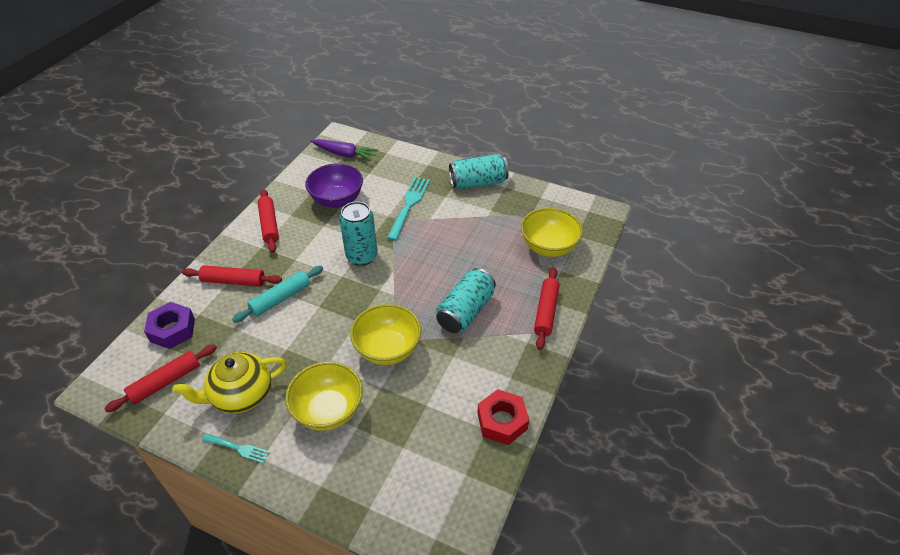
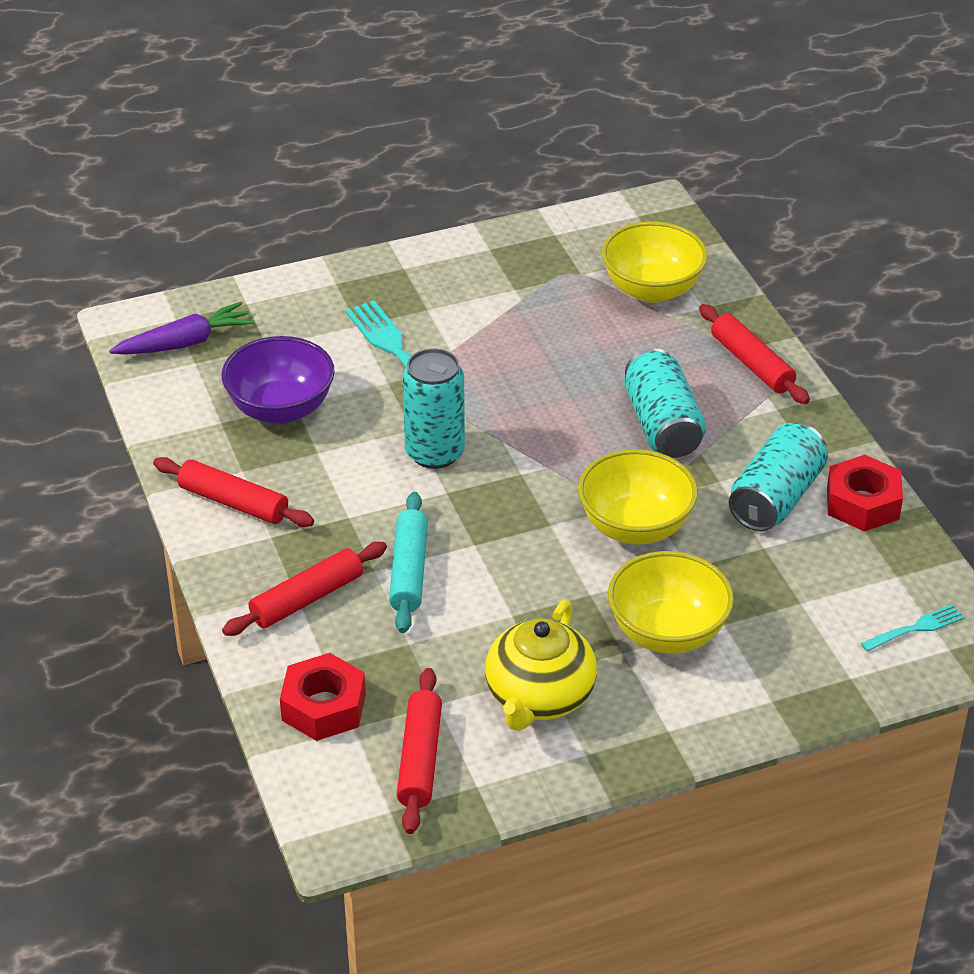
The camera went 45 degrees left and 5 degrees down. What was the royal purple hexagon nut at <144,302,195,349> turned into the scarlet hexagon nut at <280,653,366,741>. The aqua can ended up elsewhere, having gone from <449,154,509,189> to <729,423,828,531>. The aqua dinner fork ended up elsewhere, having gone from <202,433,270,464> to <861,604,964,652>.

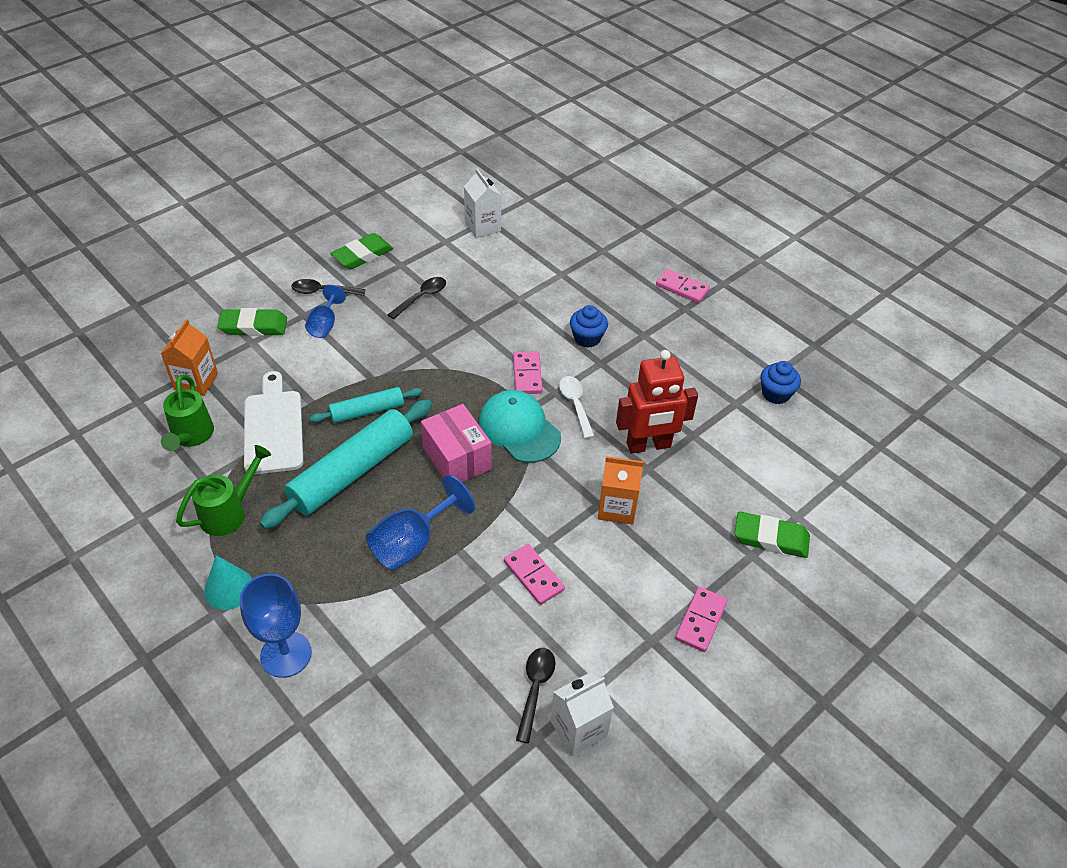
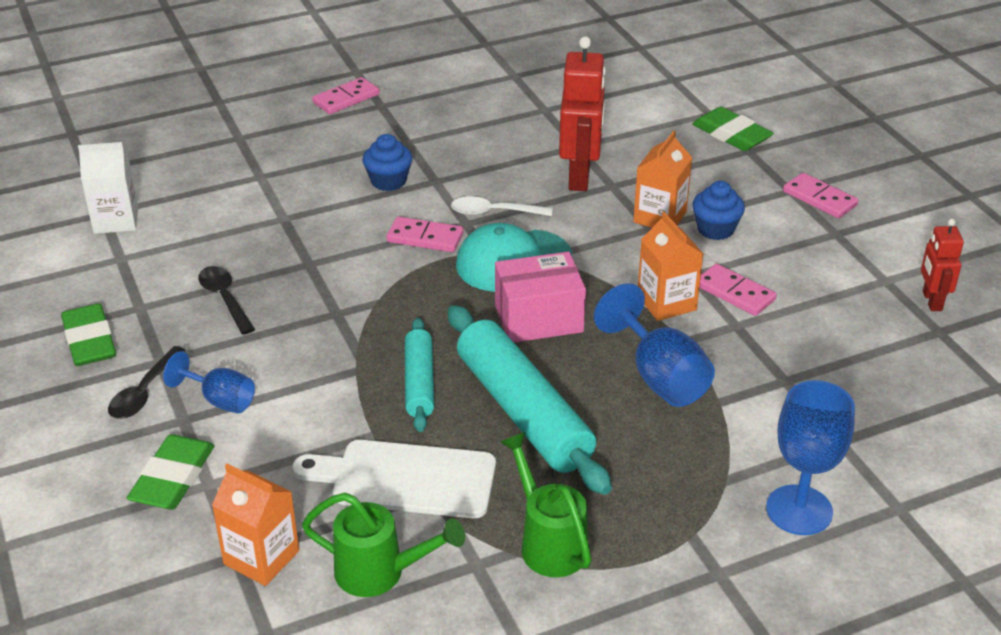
The camera went 70 degrees left and 10 degrees down. The second view gained the orange carton at <638,212,703,321>. The green pencil eraser at <734,511,810,558> ended up facing another way, 75 degrees counterclockwise from before. The royal blue muffin ended up elsewhere, having gone from <760,361,801,404> to <692,181,745,240>. The rose-pink domino piece at <504,544,565,605> ended up facing another way, 60 degrees clockwise from before. Where the pure white carton stood at <551,672,614,756>, the scarlet toy robot came to stand at <921,219,964,311>. The second view lost the aqua cone shape at <204,555,252,610>. The second view lost the jet-black teaspoon at <516,648,555,743>.

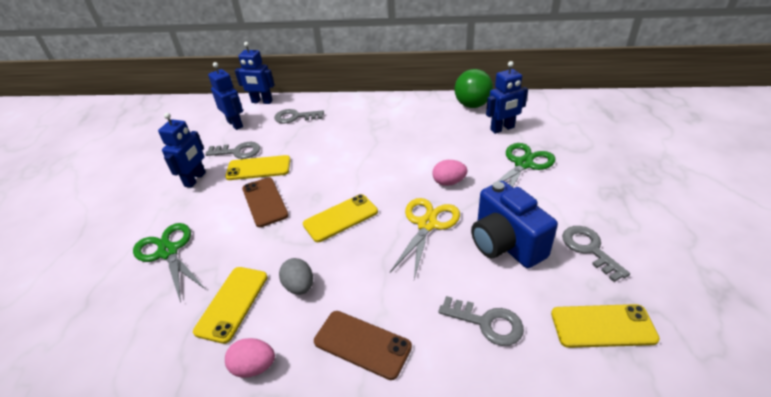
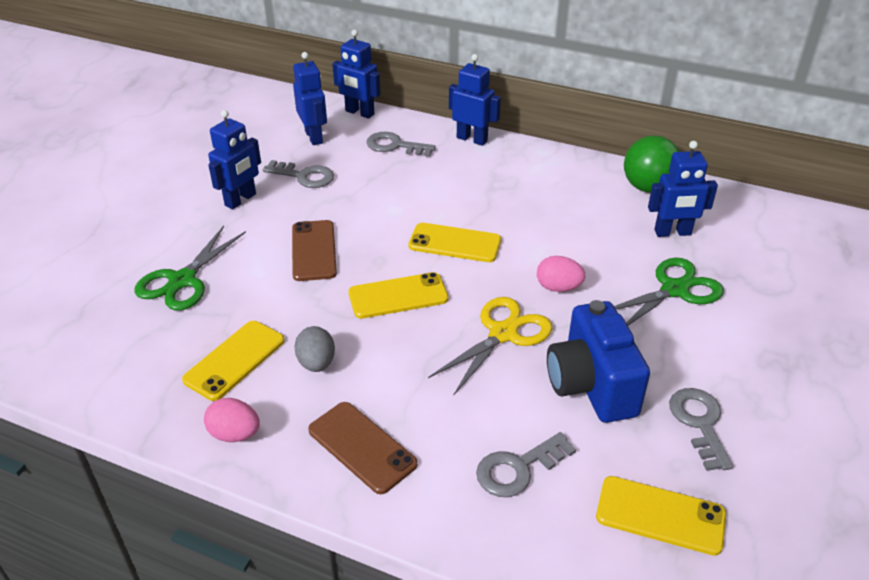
The camera went 15 degrees right and 0 degrees up. The green shears at <133,223,205,303> ended up facing another way, 135 degrees counterclockwise from before. The golden mobile phone ended up elsewhere, having gone from <225,155,291,180> to <408,223,501,262>. The second view gained the royal blue toy robot at <449,54,501,146>. The ash-grey key at <438,296,524,346> ended up facing another way, 105 degrees clockwise from before.

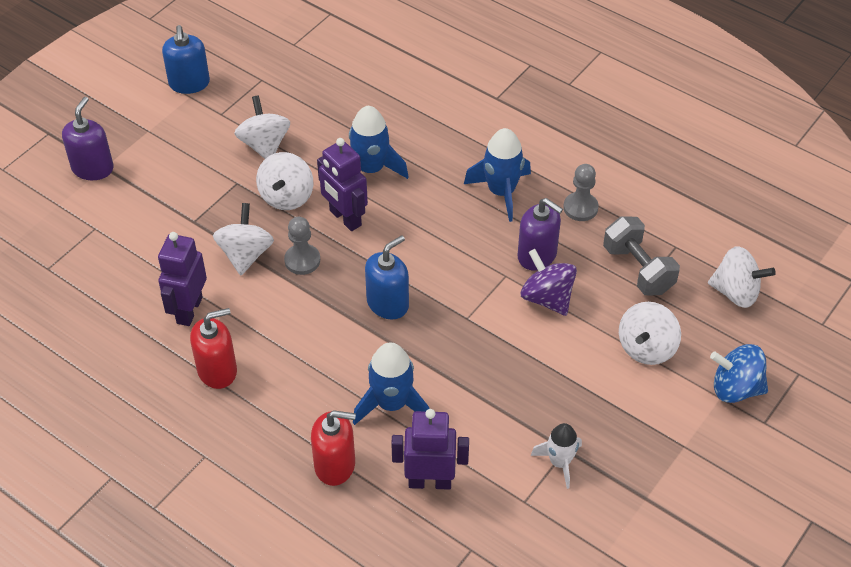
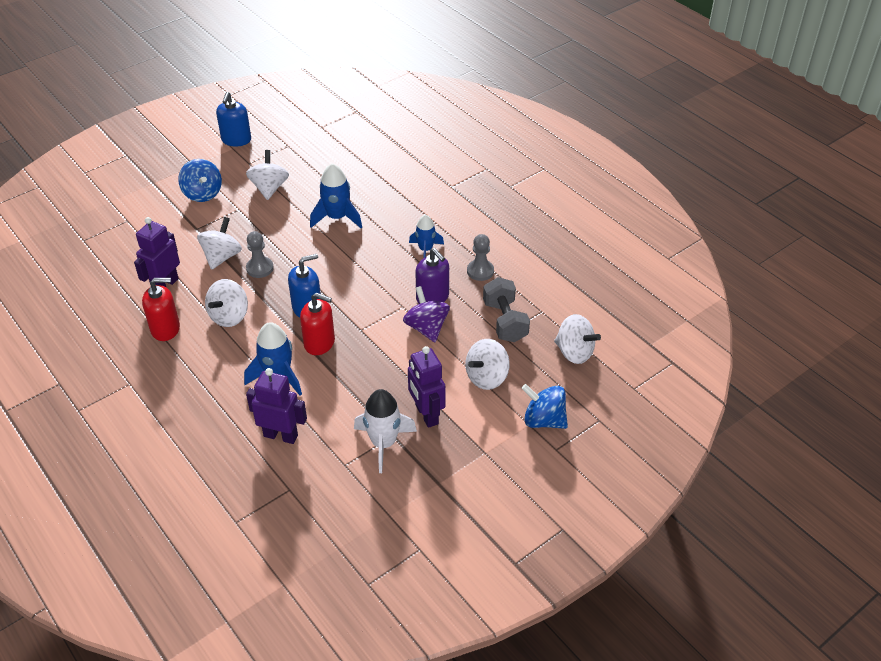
The camera went 15 degrees right and 5 degrees down. The second view gained the royal blue spinning top at <178,159,222,202>. The pure white spinning top ended up elsewhere, having gone from <256,152,313,210> to <205,279,248,327>. The scarlet pump bottle ended up elsewhere, having gone from <311,410,356,486> to <300,293,335,355>. The size of the pure white rocket at <531,423,582,489> changed by a factor of 1.52. The royal purple toy robot ended up elsewhere, having gone from <317,138,368,231> to <408,346,446,428>. The size of the royal blue rocket at <464,128,531,222> changed by a factor of 0.66. The second view lost the royal purple pump bottle at <62,97,114,180>.

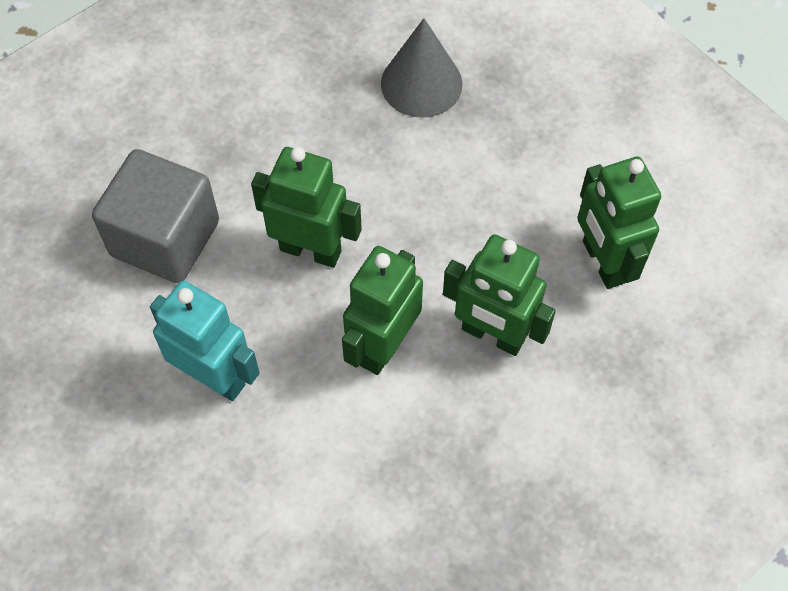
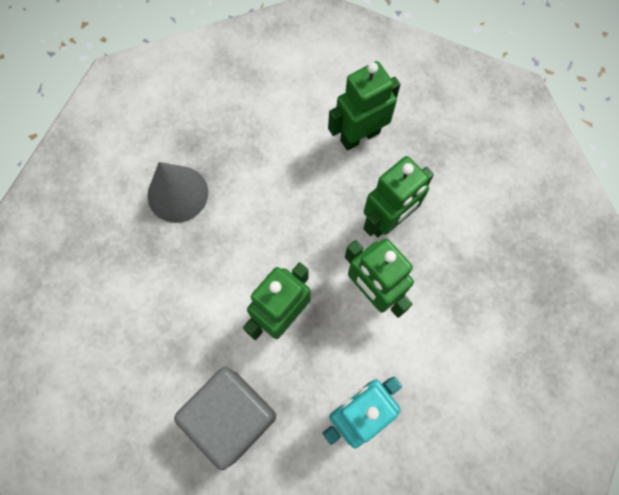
The camera went 70 degrees left and 10 degrees up. The green toy robot at <577,157,661,289> ended up facing another way, 150 degrees clockwise from before.

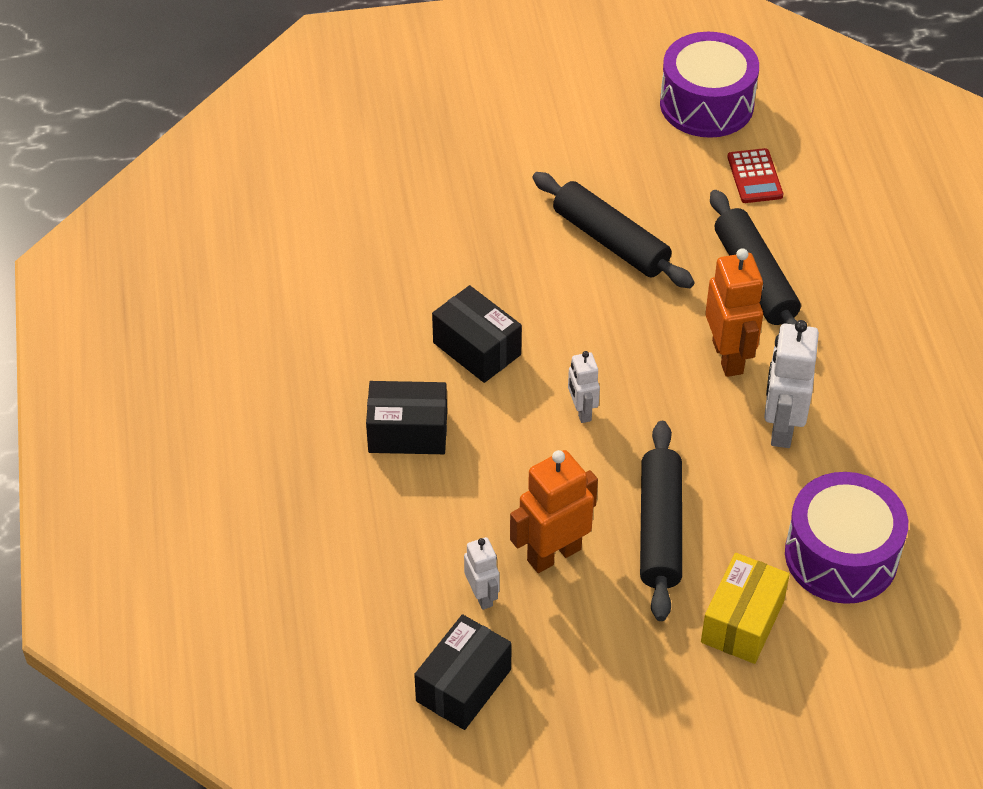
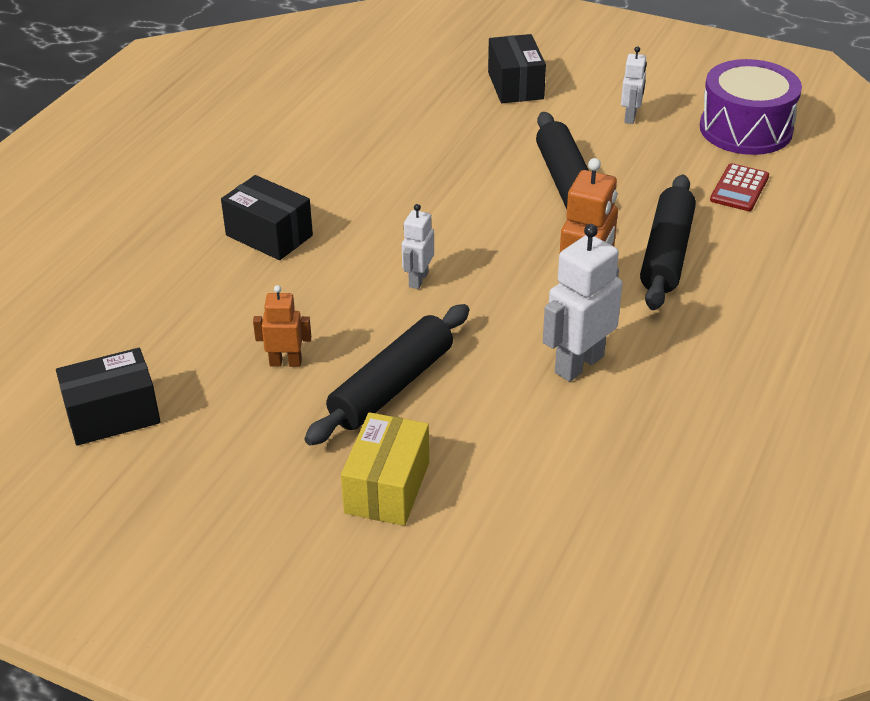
The camera went 35 degrees right and 10 degrees down. The size of the orange toy robot at <510,450,598,573> changed by a factor of 0.57. The golden package at <701,553,790,664> ended up facing another way, 45 degrees counterclockwise from before. The jet-black package ended up elsewhere, having gone from <432,285,522,383> to <488,34,546,103>. The pure white toy robot ended up elsewhere, having gone from <464,537,500,610> to <621,46,647,124>. The second view lost the royal purple toy drum at <785,472,908,604>.

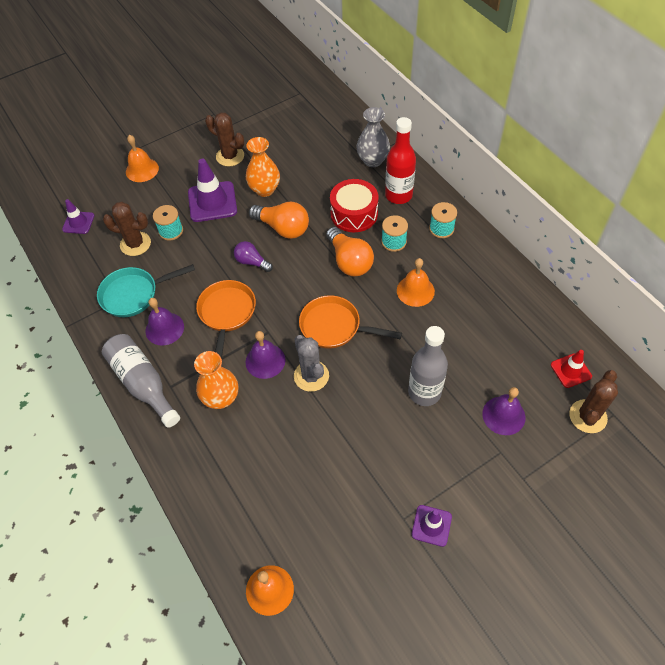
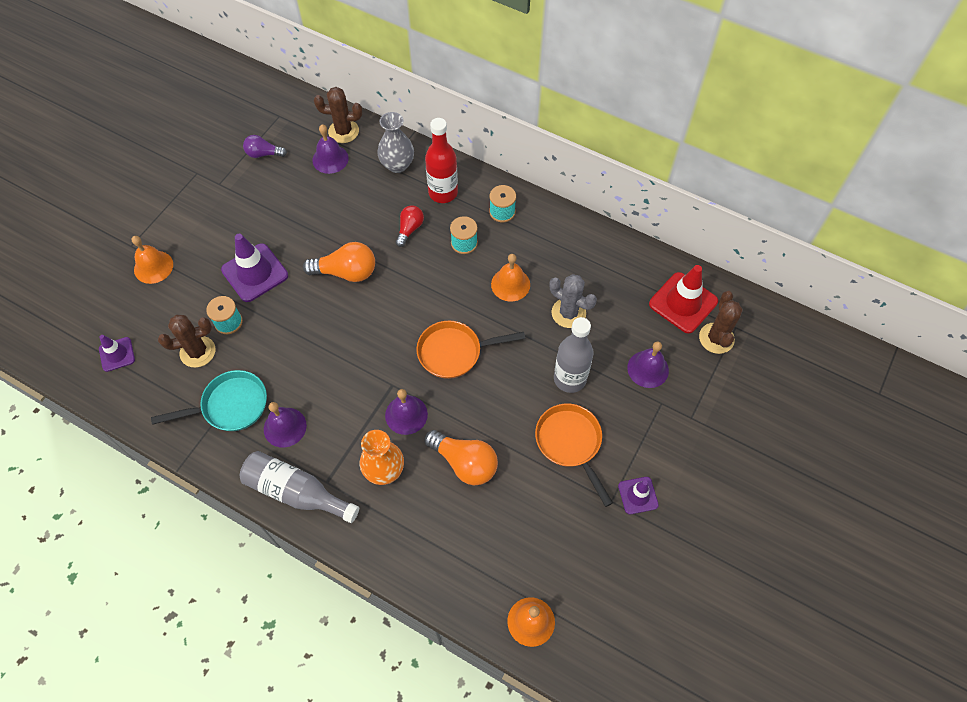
The camera went 30 degrees left and 5 degrees up. The aqua frying pan at <97,264,195,317> ended up facing another way, 150 degrees counterclockwise from before. The royal purple lightbulb ended up elsewhere, having gone from <234,241,273,272> to <243,135,287,158>. The second view gained the royal purple bell at <312,124,349,174>. The brown prickly plant ended up elsewhere, having gone from <205,112,244,166> to <314,87,362,143>. Where the scarlet toy drum stood at <330,179,379,232>, the scarlet lightbulb came to stand at <395,205,424,247>. The orange lightbulb ended up elsewhere, having gone from <326,227,374,276> to <425,430,498,485>. The orange frying pan ended up elsewhere, having gone from <196,280,256,359> to <535,403,613,507>. The ash-grey prickly plant ended up elsewhere, having gone from <294,335,329,392> to <550,274,597,328>. The size of the scarlet safety cone at <551,350,592,388> changed by a factor of 1.74. The second view lost the orange vase at <246,137,280,197>.

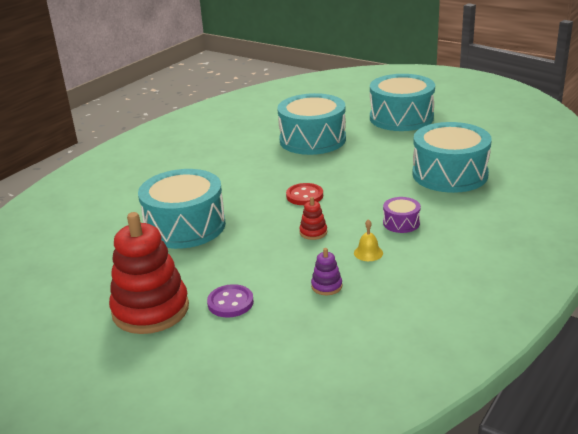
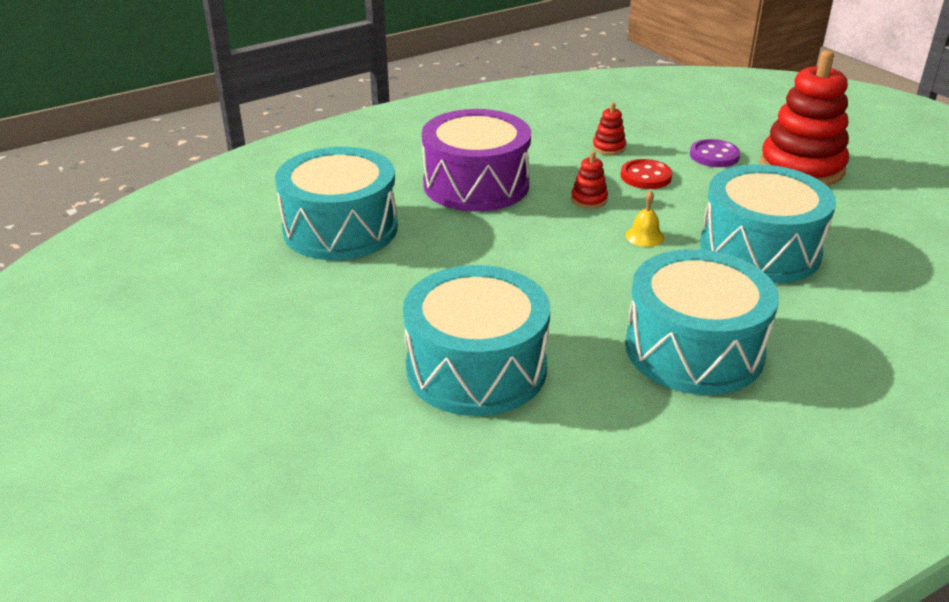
The camera went 160 degrees left and 5 degrees up. The size of the royal purple toy drum at <383,197,421,233> changed by a factor of 2.26. What was the royal purple stacking rings at <311,248,342,295> turned into the scarlet stacking rings at <593,102,626,155>. The scarlet shirt button ended up elsewhere, having gone from <286,183,323,205> to <621,159,672,189>. The golden bell ended up elsewhere, having gone from <354,219,383,261> to <625,190,664,247>. The aqua toy drum ended up elsewhere, having gone from <370,74,435,131> to <625,249,779,395>.

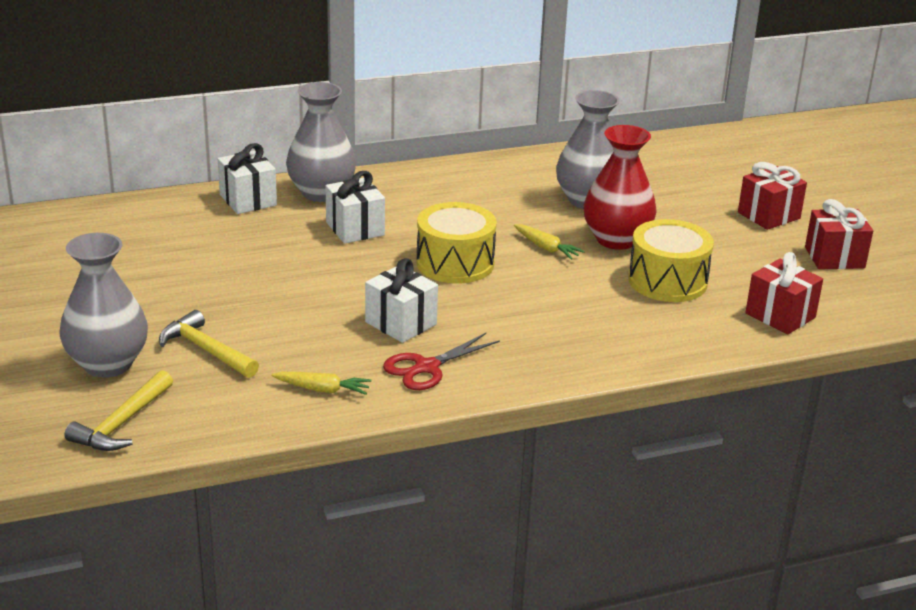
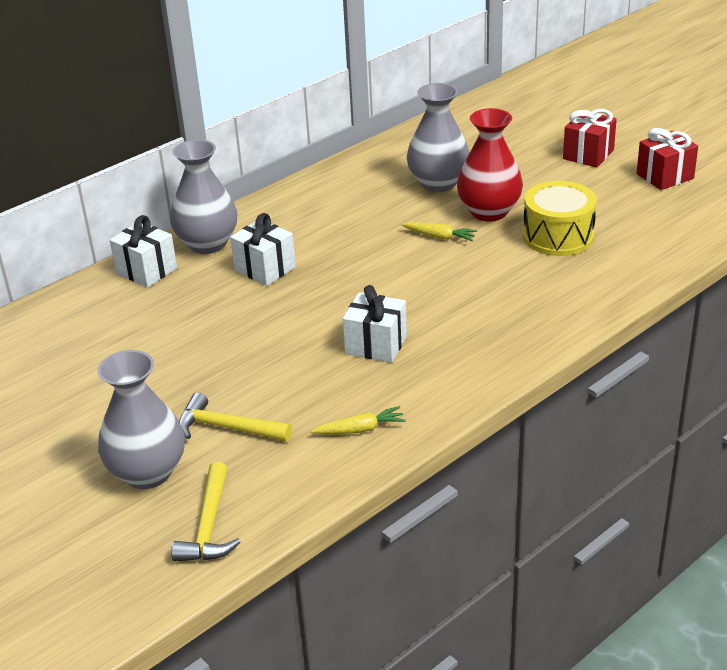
The camera went 20 degrees left and 5 degrees up. The second view lost the scarlet shears at <383,333,500,390>. The second view lost the golden toy drum at <416,202,497,284>. The second view lost the scarlet gift at <745,252,823,334>.

